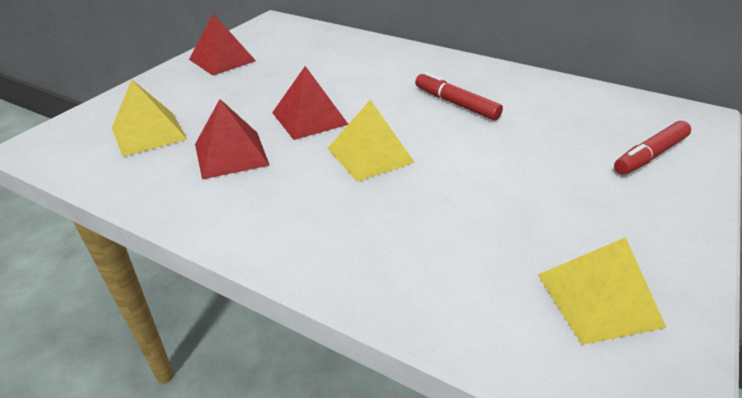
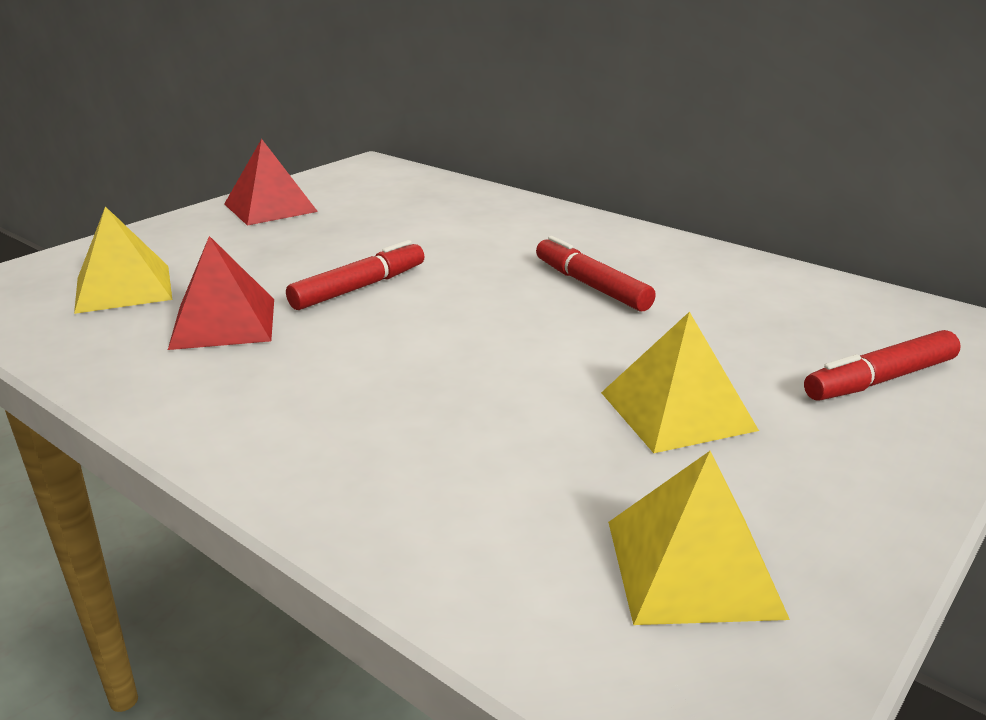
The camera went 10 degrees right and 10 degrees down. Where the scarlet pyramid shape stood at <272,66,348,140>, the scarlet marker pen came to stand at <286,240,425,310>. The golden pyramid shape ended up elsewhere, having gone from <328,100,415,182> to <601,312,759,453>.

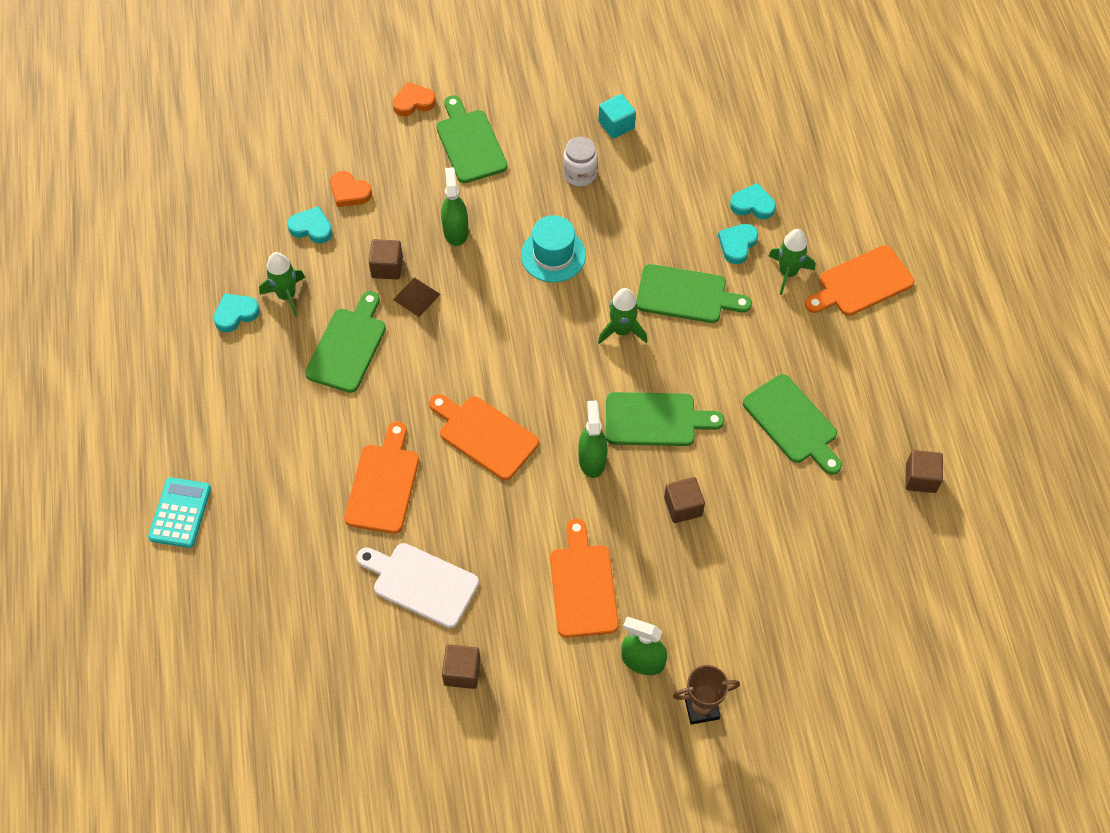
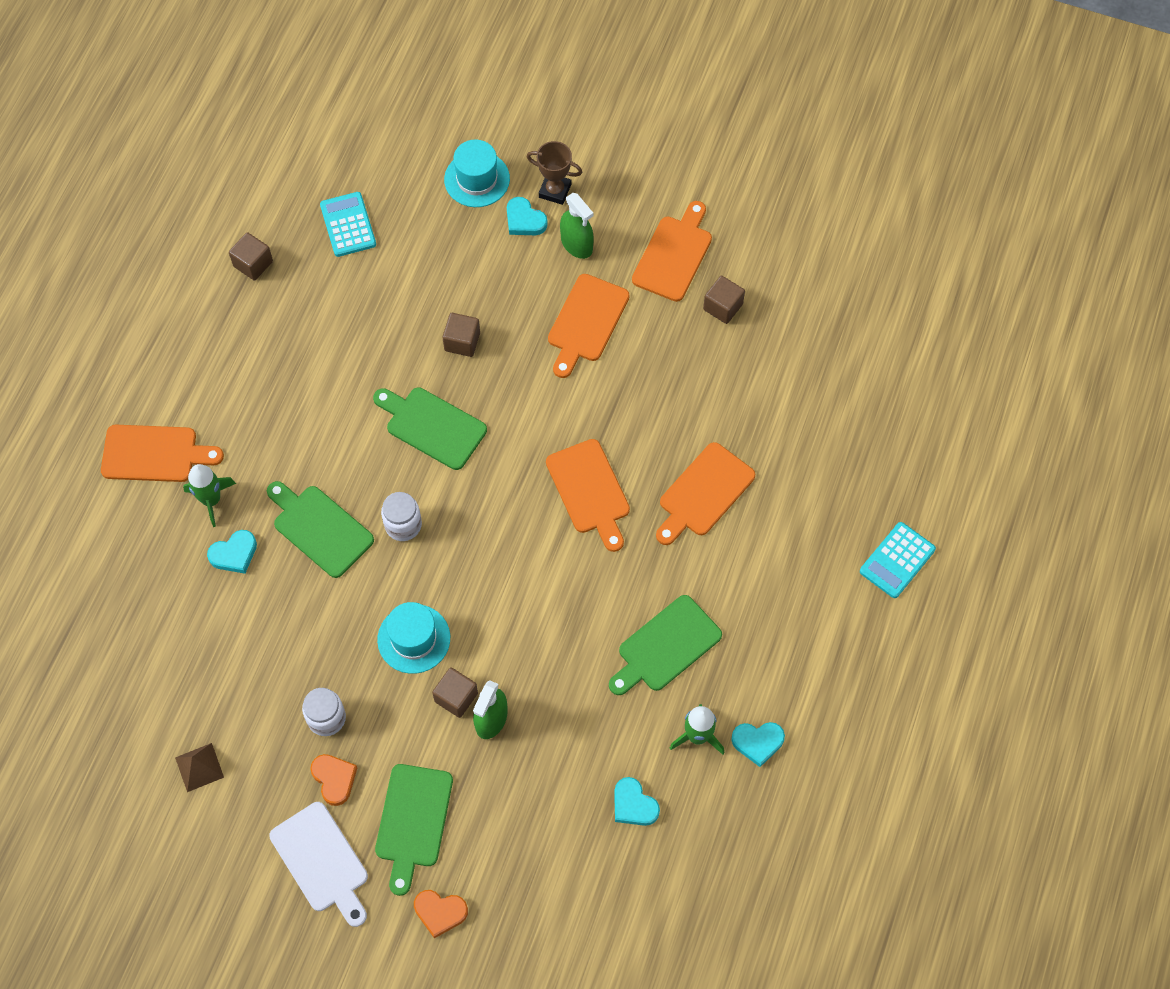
The camera went 150 degrees left and 5 degrees up. The brown pyramid shape ended up elsewhere, having gone from <393,277,441,317> to <175,743,224,792>. The pure white bread board ended up elsewhere, having gone from <356,543,479,628> to <269,802,368,927>. The orange heart ended up elsewhere, having gone from <330,171,372,207> to <310,754,357,806>. The second view gained the aqua pocket calculator at <320,192,376,257>. Where the green rocket stood at <598,288,648,344>, the pure white jar came to stand at <381,492,422,541>. The brown cube ended up elsewhere, having gone from <369,239,403,279> to <432,667,478,718>. The second view gained the aqua hat at <444,139,510,207>. The aqua heart ended up elsewhere, having gone from <730,183,776,219> to <507,197,548,235>. The second view gained the orange bread board at <632,201,712,302>. The second view lost the green spray bottle at <578,401,607,478>. The second view lost the aqua cube at <599,94,636,139>. The second view lost the green bread board at <743,374,842,475>.

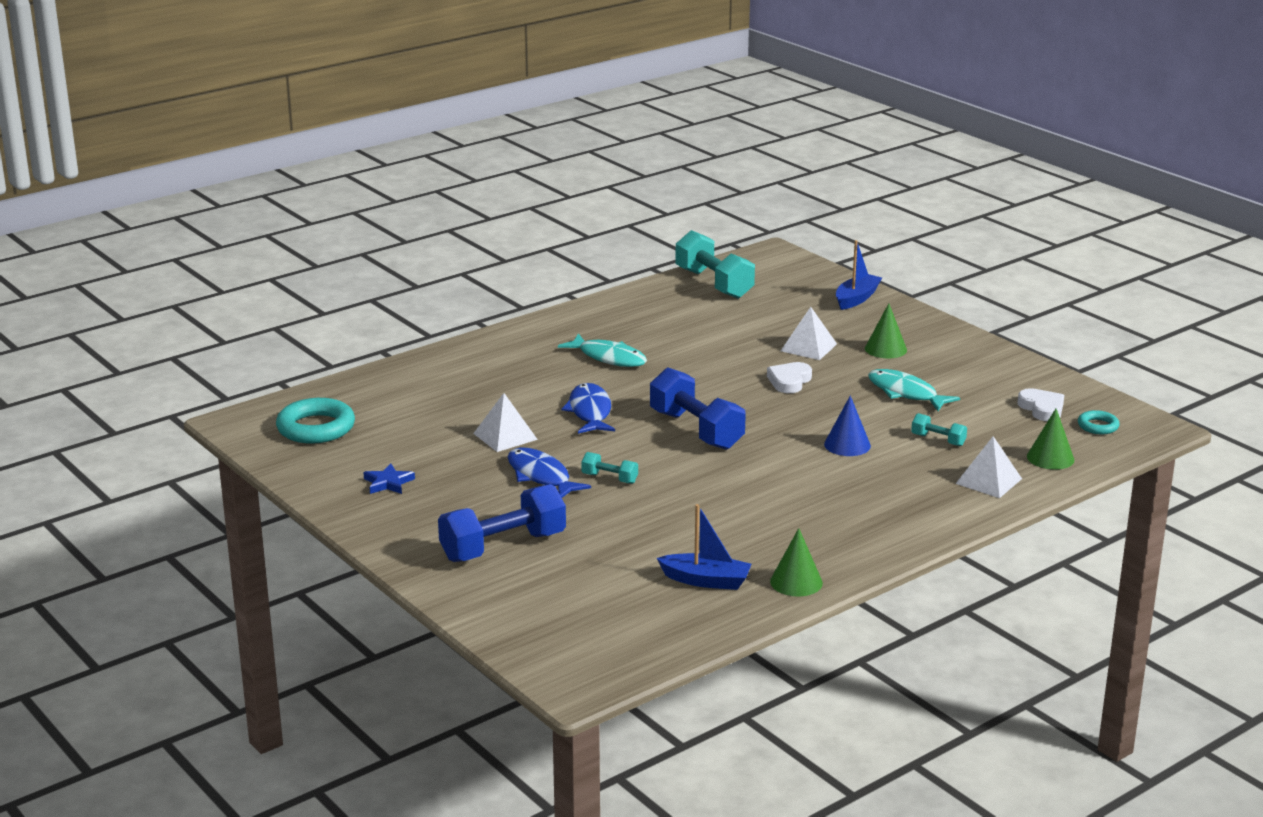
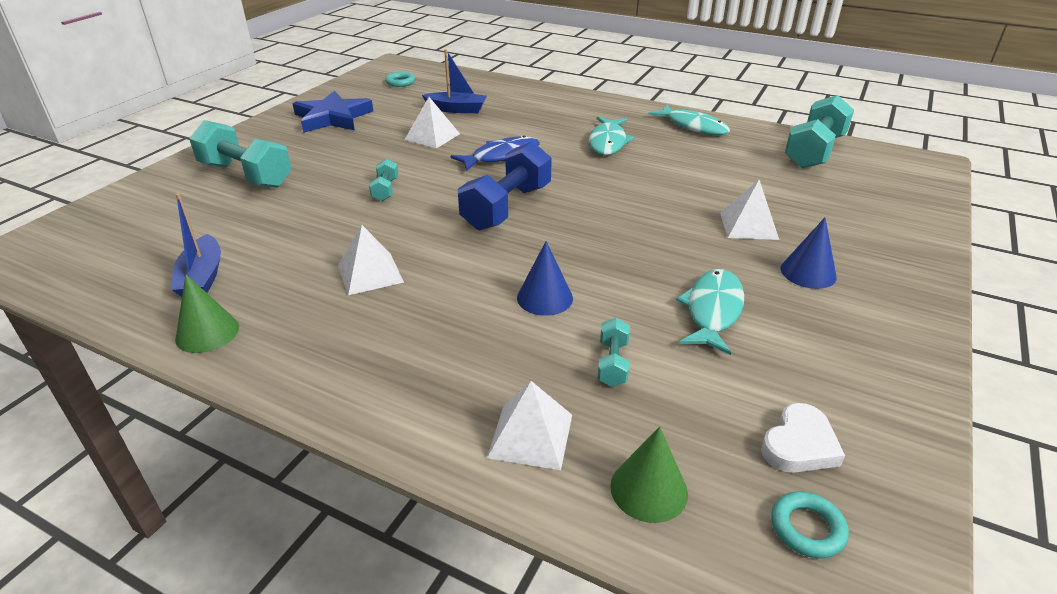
The camera went 65 degrees right and 10 degrees up. What was the royal blue dumbbell at <438,484,566,562> turned into the aqua dumbbell at <189,120,292,188>. The size of the royal blue star at <363,463,415,494> changed by a factor of 2.00. The second view gained the pure white pyramid shape at <338,225,404,295>. The size of the aqua torus at <276,398,355,444> changed by a factor of 0.53. The royal blue toy boat ended up elsewhere, having gone from <836,240,882,310> to <422,49,487,113>. The second view gained the aqua fish figure at <648,105,730,135>. What was the green cone shape at <865,303,907,358> turned into the royal blue cone shape at <781,217,837,289>. The second view lost the royal blue fish figure at <508,447,591,498>. The second view lost the pure white heart at <767,362,812,393>.

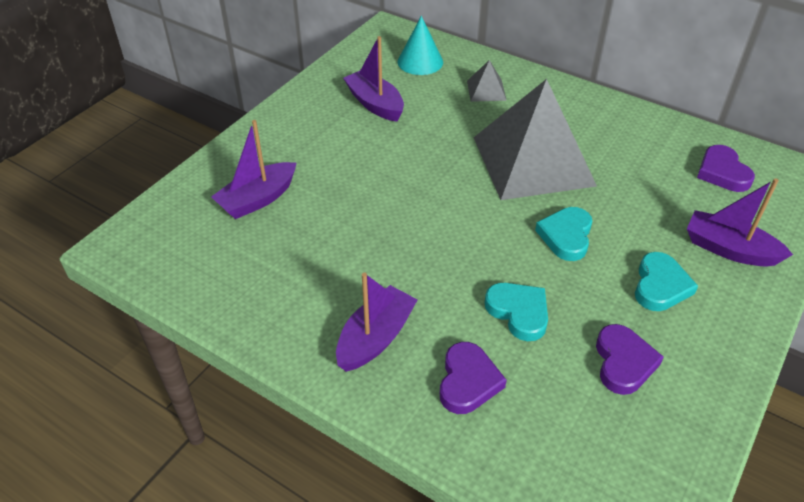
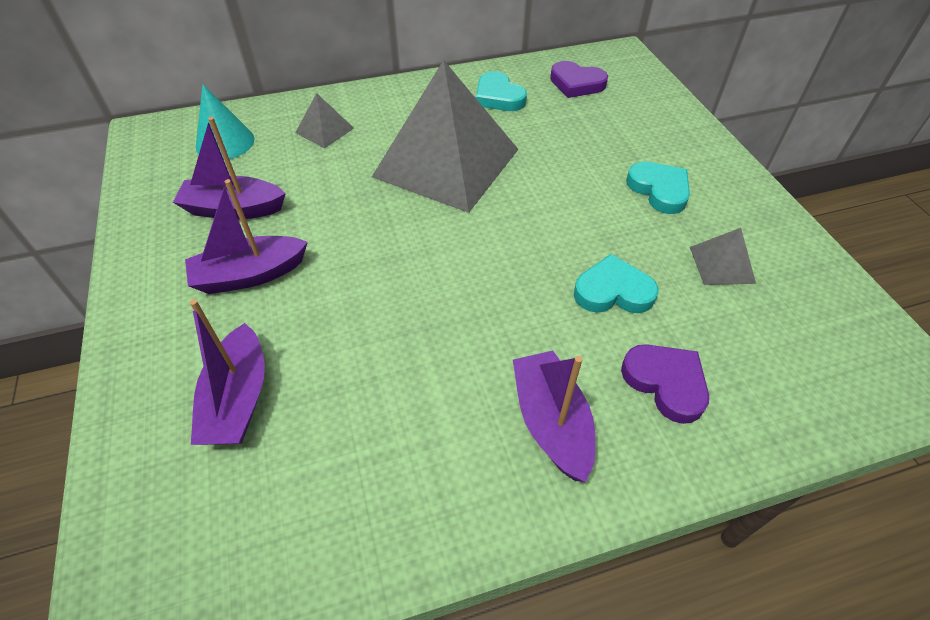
The camera went 50 degrees left and 5 degrees up. The royal purple toy boat ended up elsewhere, having gone from <687,178,793,267> to <185,179,308,294>. The aqua heart ended up elsewhere, having gone from <535,207,592,261> to <476,71,527,111>. Where the royal purple heart stood at <596,324,664,395>, the ash-grey pyramid shape came to stand at <690,228,756,285>.

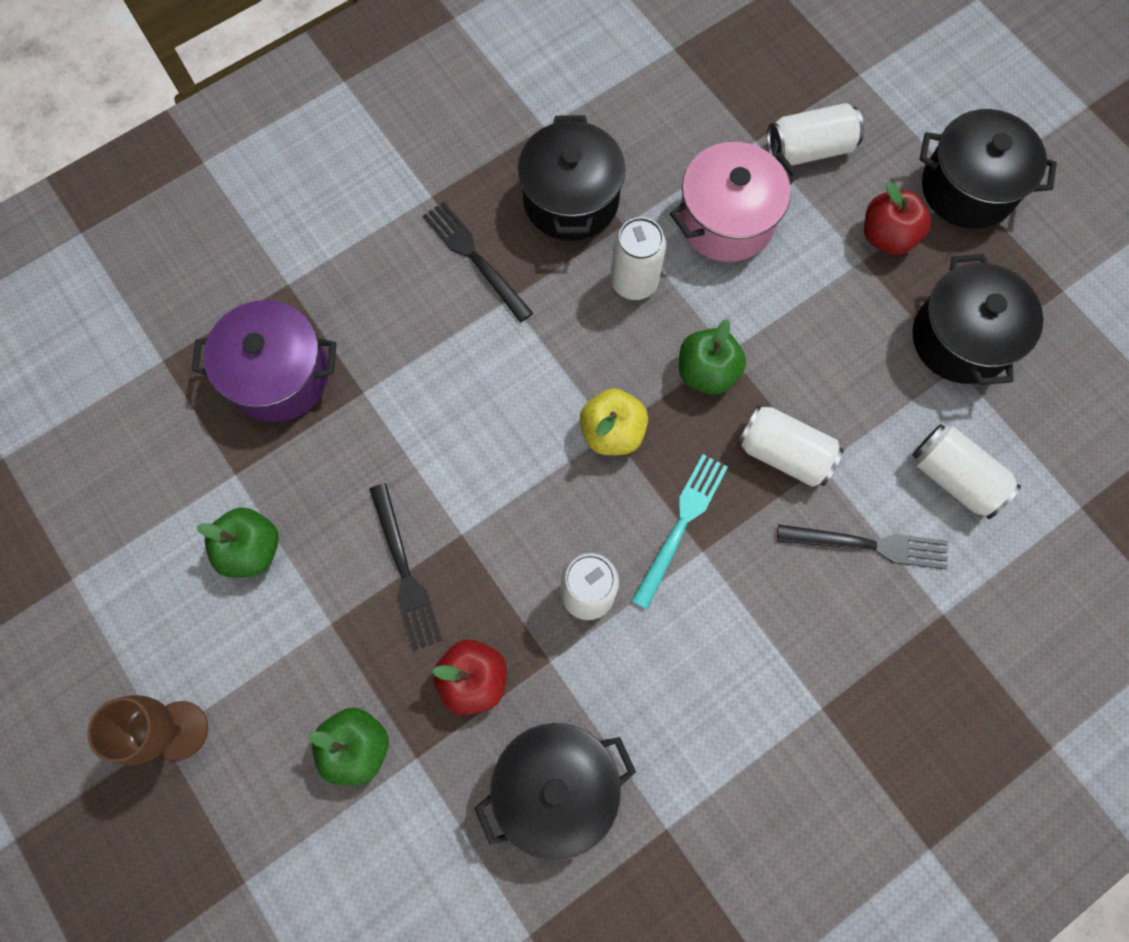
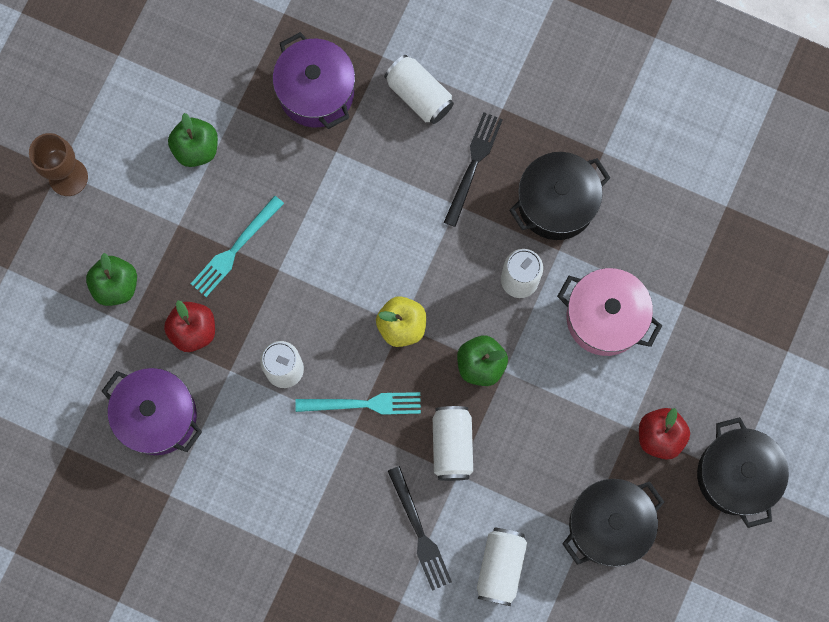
The camera went 60 degrees right and 5 degrees up. What was the jet-black stockpot at <474,723,636,861> turned into the royal purple stockpot at <102,368,202,455>. What was the jet-black dinner fork at <369,483,442,650> turned into the aqua dinner fork at <191,196,284,297>. The pure white can ended up elsewhere, having gone from <767,103,864,166> to <384,55,454,124>.

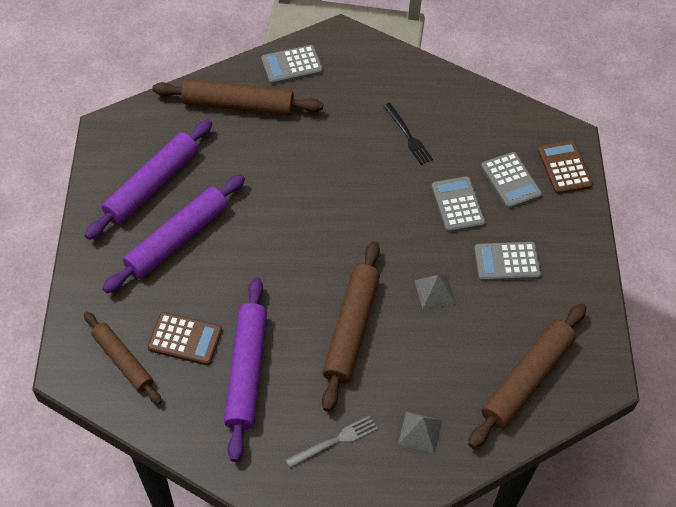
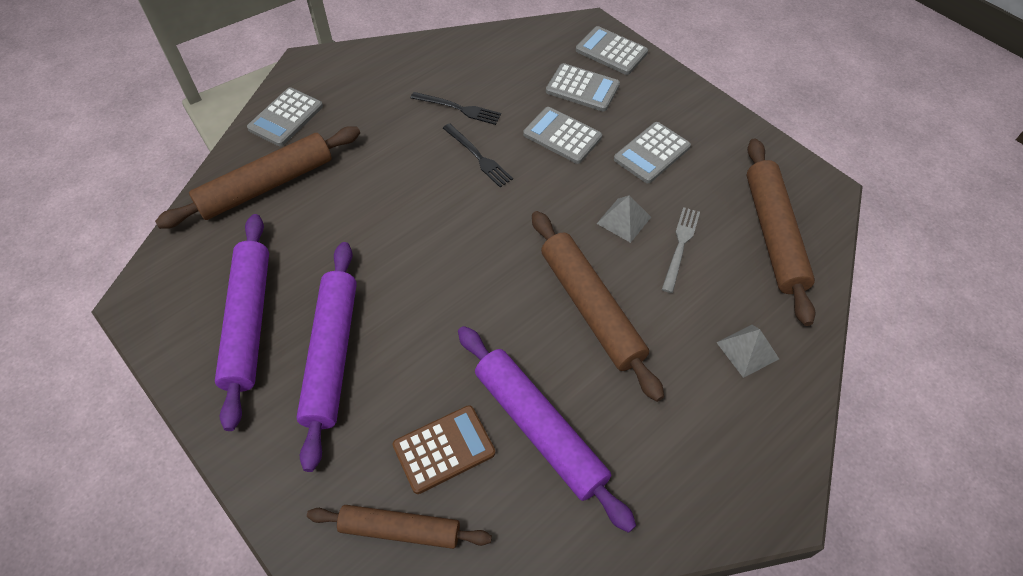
The camera went 40 degrees left and 0 degrees up. The second view gained the jet-black dinner fork at <443,123,513,187>. What was the brown pocket calculator at <538,140,593,194> turned into the ash-grey pocket calculator at <576,26,648,75>. The ash-grey dinner fork ended up elsewhere, having gone from <286,416,378,468> to <662,207,700,293>.

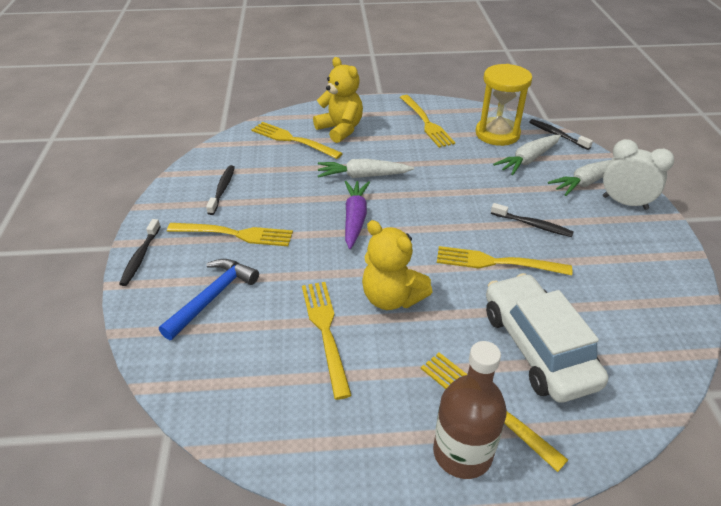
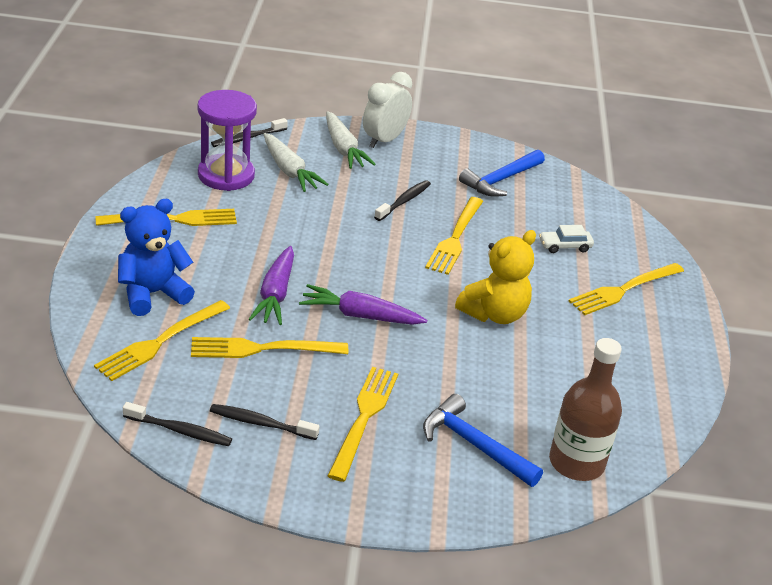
The camera went 85 degrees left and 5 degrees down. What was the golden teddy bear at <313,57,363,143> turned into the royal blue teddy bear at <118,199,195,316>. The jet-black toothbrush ended up elsewhere, having gone from <119,219,161,286> to <123,402,232,446>. The golden dinner fork ended up elsewhere, having gone from <302,282,352,400> to <191,337,348,358>. What was the golden hourglass at <475,64,532,146> turned into the royal purple hourglass at <198,90,257,191>. What was the pure white carrot at <318,159,414,178> turned into the royal purple carrot at <248,246,294,325>. The second view gained the royal blue claw hammer at <459,150,545,197>. The size of the pure white automobile at <486,273,608,403> changed by a factor of 0.41. The brown flask ended up elsewhere, having gone from <433,341,507,479> to <549,338,622,481>.

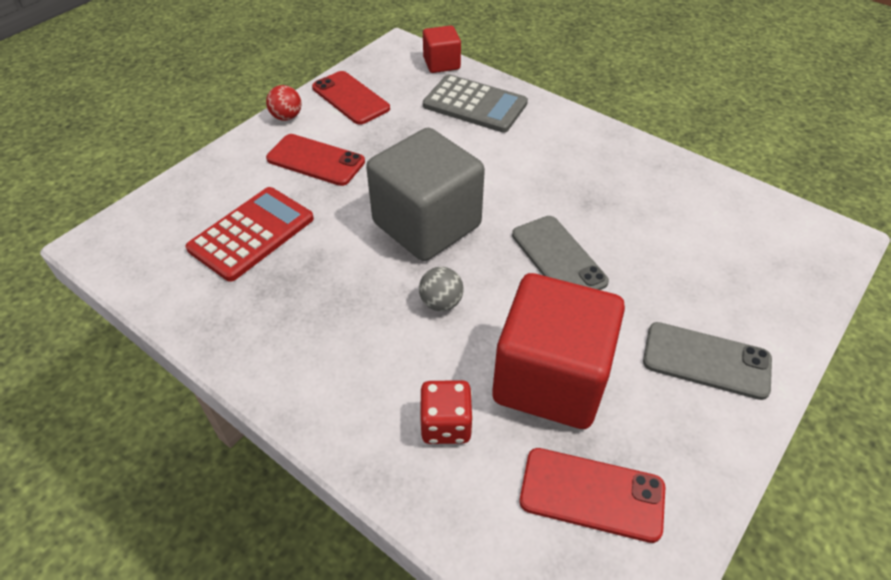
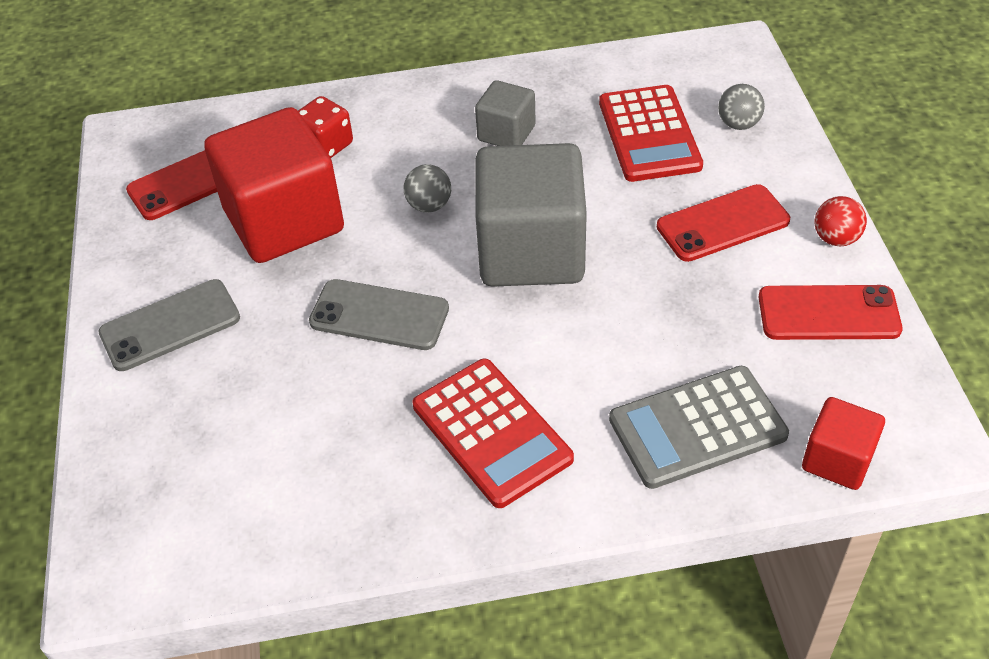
The camera went 135 degrees right and 0 degrees up. The second view gained the scarlet pocket calculator at <413,358,574,508>. The second view gained the ash-grey cube at <475,80,536,146>. The second view gained the ash-grey sphere at <718,84,765,130>.

